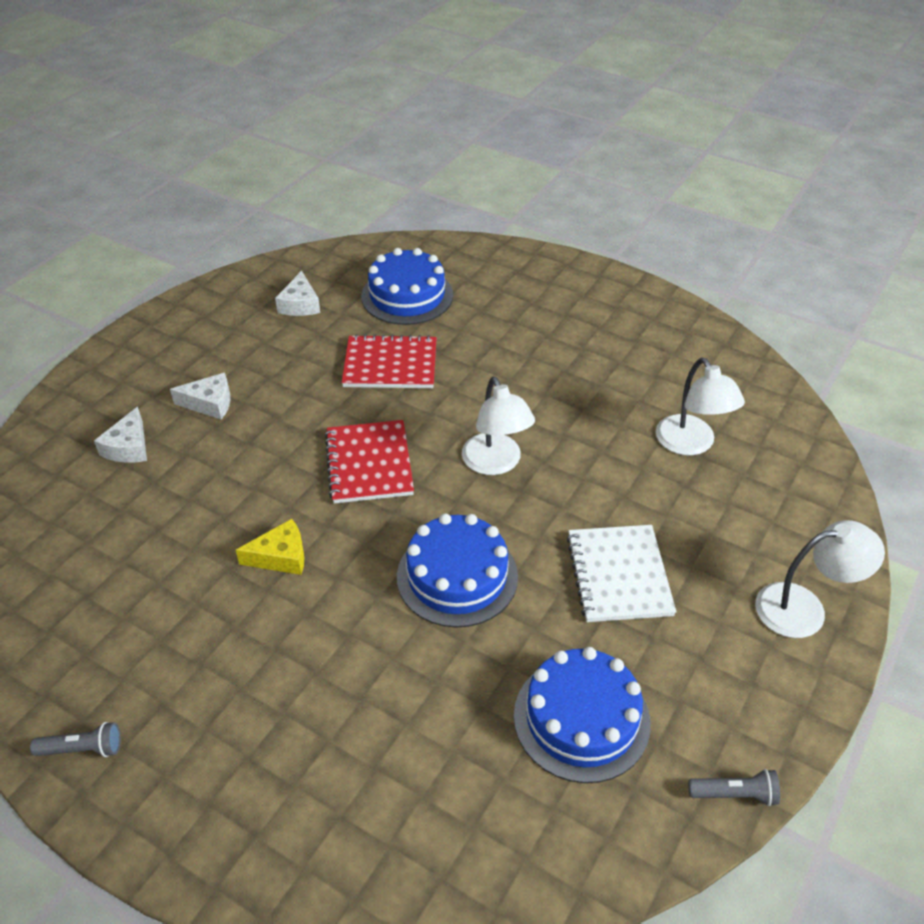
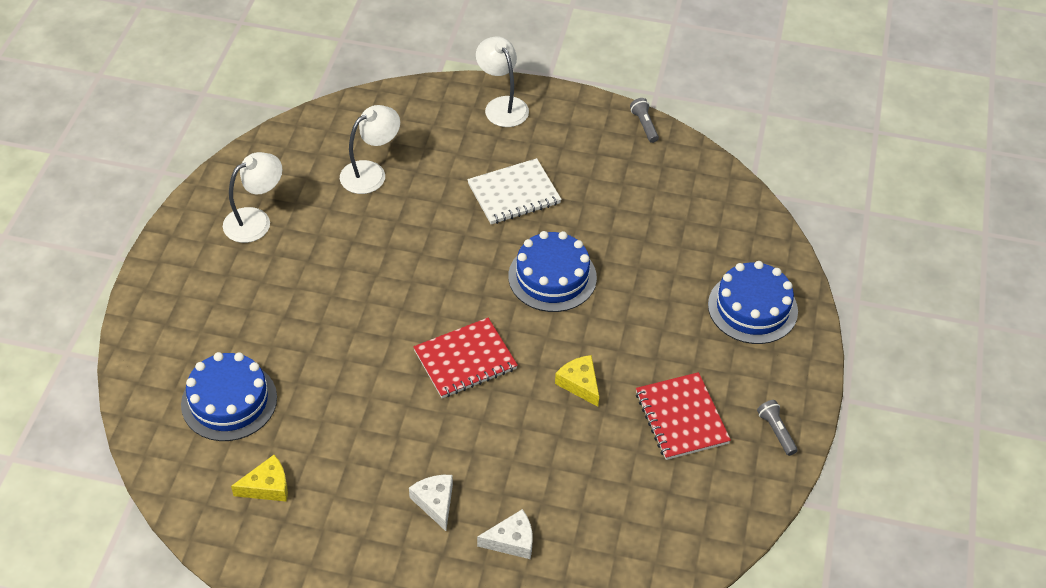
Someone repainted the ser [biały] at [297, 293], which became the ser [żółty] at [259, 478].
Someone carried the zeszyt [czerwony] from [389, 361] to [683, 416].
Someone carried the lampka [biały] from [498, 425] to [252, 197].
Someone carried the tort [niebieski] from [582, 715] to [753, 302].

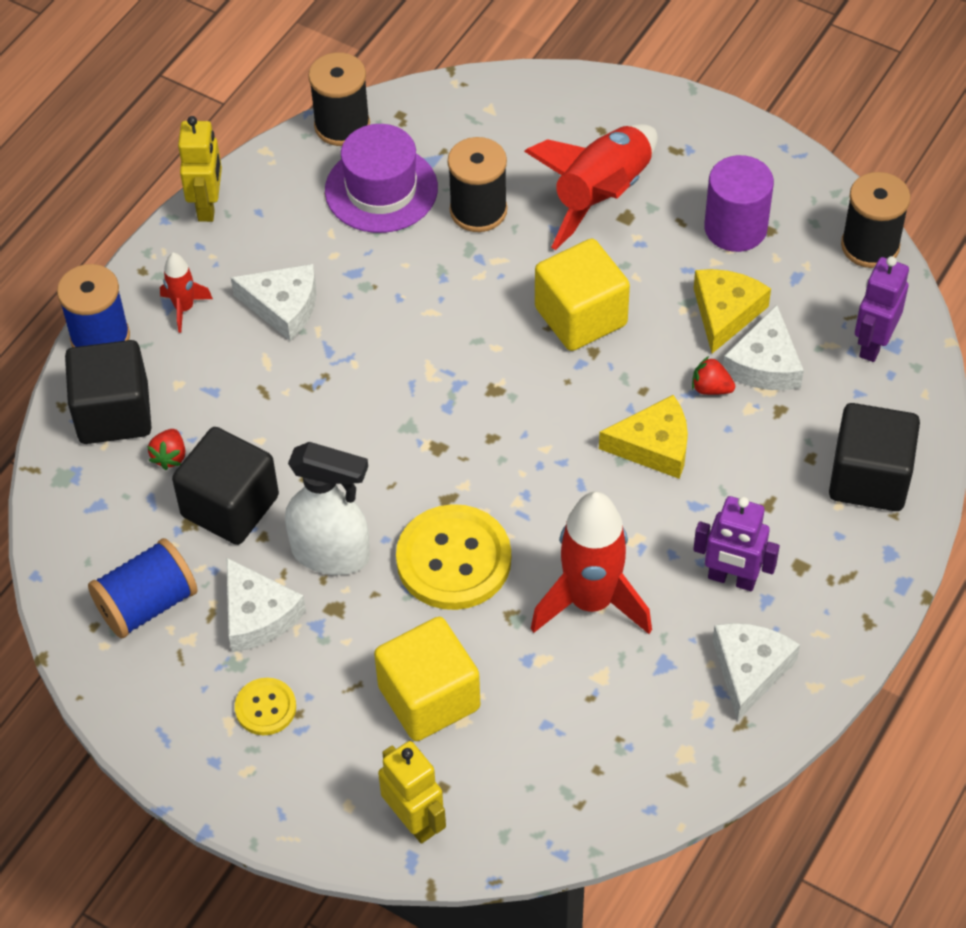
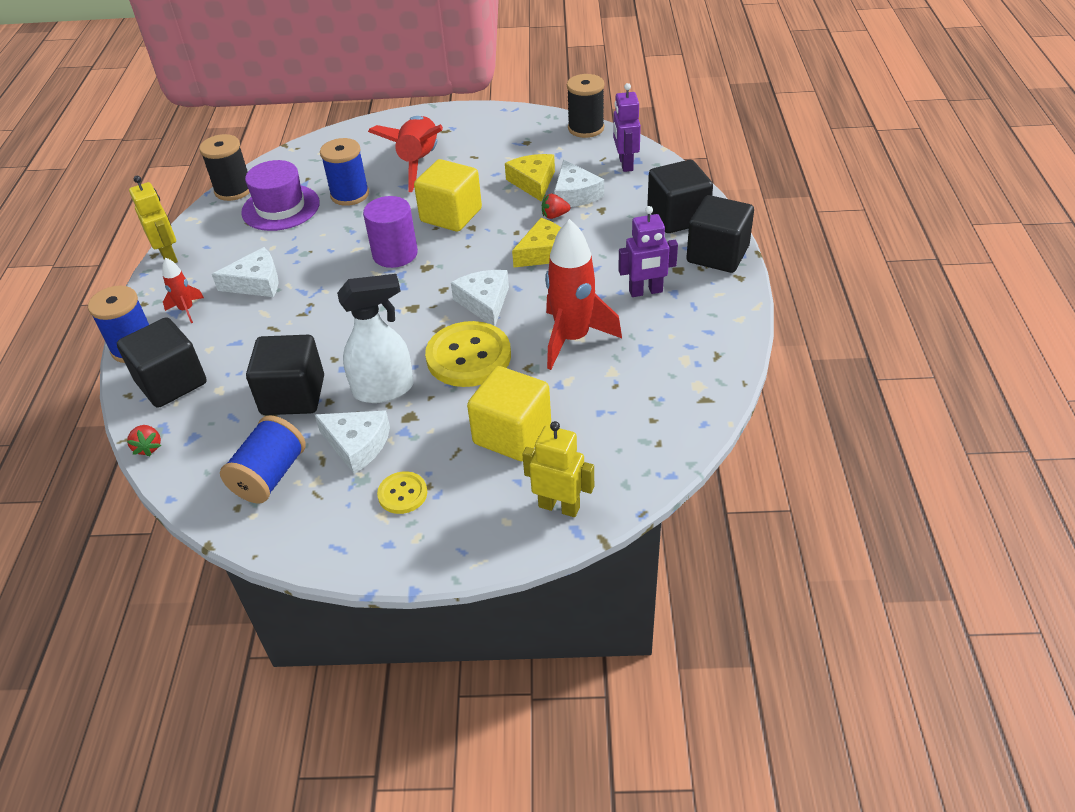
Someone carried the truskawka [czerwony] from [166, 449] to [144, 440].
Someone repainted the szpulka [czarny] at [477, 184], which became the szpulka [niebieski] at [344, 172].
Someone carried the walec [fioletowy] from [739, 203] to [390, 232].
Someone carried the ser [biały] from [756, 672] to [480, 298].
Someone put down the sześcian [czarny] at [720, 234].

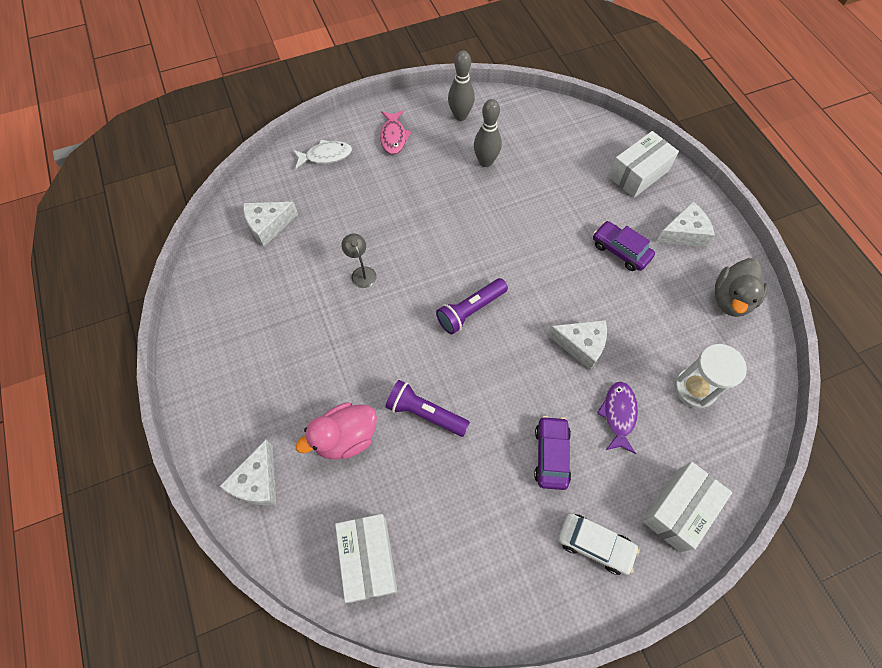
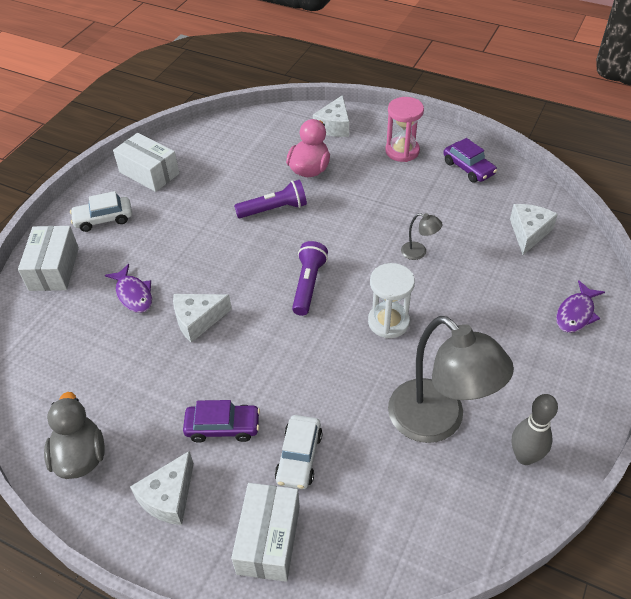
Someone rotated the ser [biały] at [248, 472] by 135 degrees counterclockwise.
Someone repainted the ryba [biały] at [322, 154], which became the ryba [fioletowy] at [580, 306].
Someone carried the pudełko [biały] from [366, 558] to [146, 162].
Someone took away the ryba [różowy] at [396, 133].
Someone swapped the kręgiel [szary] at [488, 133] for the lampka [szary] at [451, 379].
Someone carried the samochód [fioletowy] from [552, 453] to [470, 160].
Someone carried the klepsydra [biały] from [710, 376] to [391, 300].
Someone put down the samochód [biały] at [299, 452].
Someone put down the klepsydra [różowy] at [404, 129].

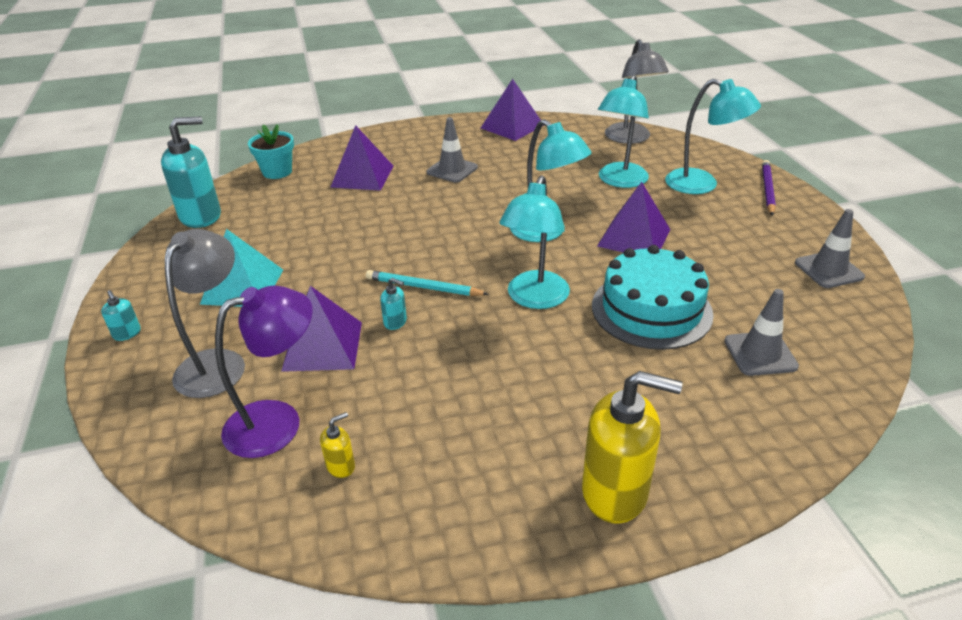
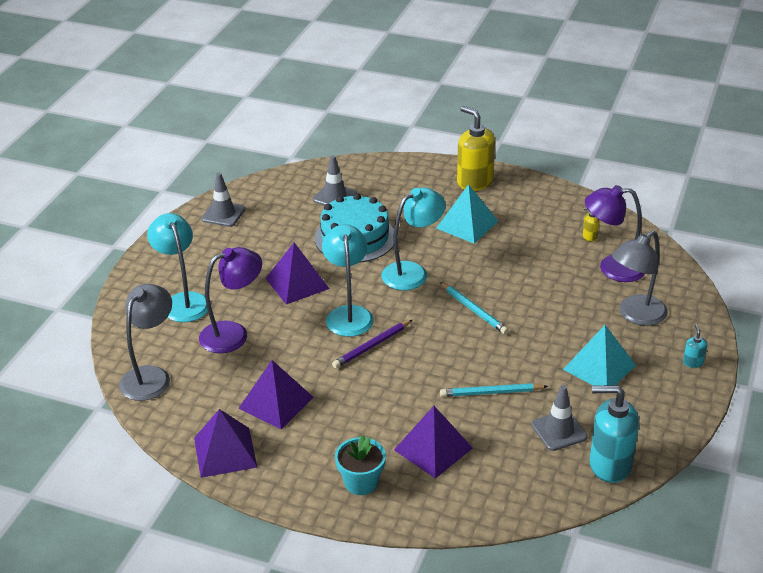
Someone carried the doniczka [turkusowy] from [271, 151] to [360, 465].
Someone carried the piramida [fioletowy] from [321, 329] to [276, 394].
Someone took away the dozownik mydła [turkusowy] at [393, 304].
Someone carried the pachołek [szary] from [452, 150] to [559, 418].
Someone repainted the lampka [turkusowy] at [623, 131], which became the lampka [fioletowy] at [230, 300].
Someone carried the ołówek [fioletowy] from [769, 188] to [372, 344].
Someone put down the piramida [turkusowy] at [467, 214].
Someone put down the ołówek [turkusowy] at [494, 390].

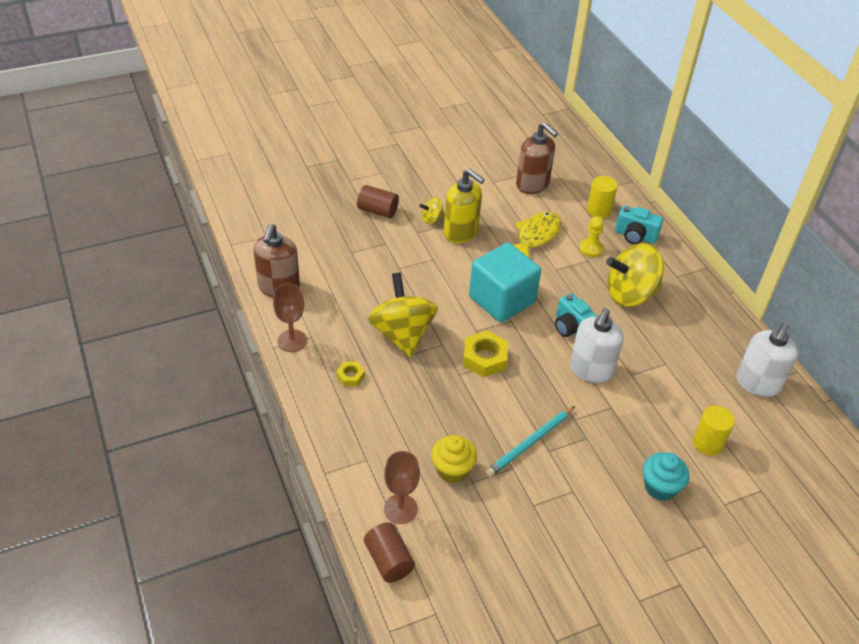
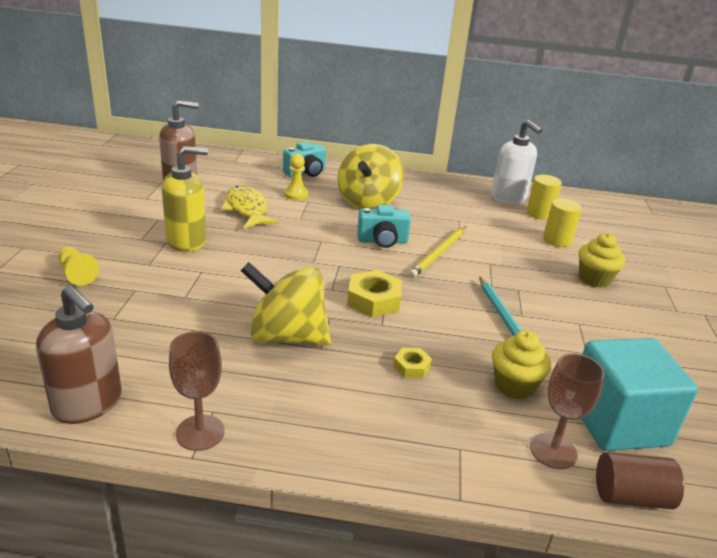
Someone carried the nakrętka [żółty] from [350, 374] to [412, 363].
Someone swapped the walec [brązowy] at [378, 201] for the pionek [żółty] at [78, 266].
Someone took away the bączek [żółty] at [432, 210].
Someone carried the sześcian [turkusowy] from [505, 282] to [639, 394].
Someone swapped the dozownik mydła [biały] at [597, 345] for the ołówek [żółty] at [437, 252].
Someone carried the walec [żółty] from [602, 197] to [544, 197].
Someone repainted the muffinka [turkusowy] at [666, 477], which became the muffinka [żółty] at [601, 260].

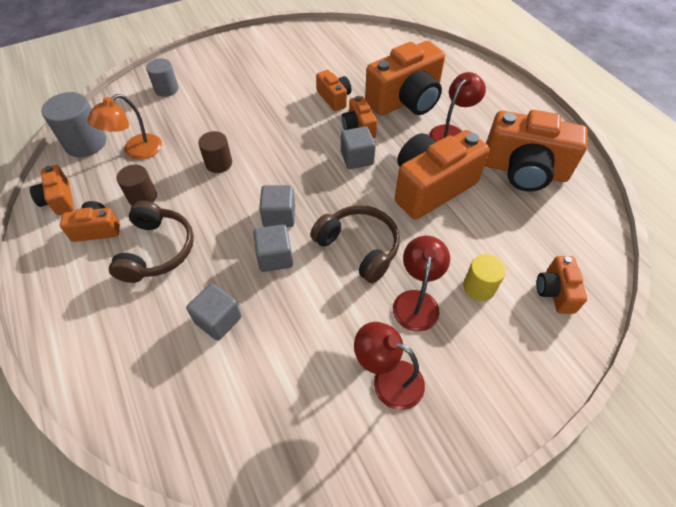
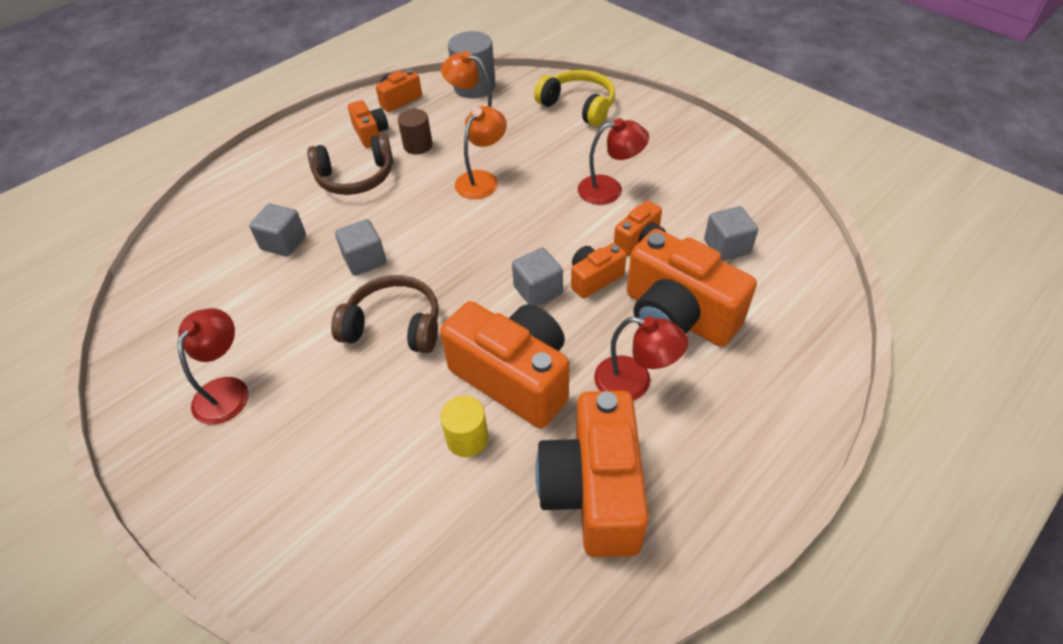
Someone swapped the walec [szary] at [162, 78] for the słuchawki [żółty] at [574, 98].
Someone swapped the walec [brązowy] at [215, 152] for the lampka [pomarańczowy] at [481, 152].
Someone carried the sześcian [szary] from [277, 206] to [731, 233].
Someone rotated the słuchawki [brązowy] at [355, 244] by 105 degrees counterclockwise.
Someone carried the lampka [czerwony] from [421, 284] to [613, 161].
Someone carried the walec [żółty] from [484, 277] to [464, 426].
Someone took away the aparat fotograficzny [pomarańczowy] at [561, 285].

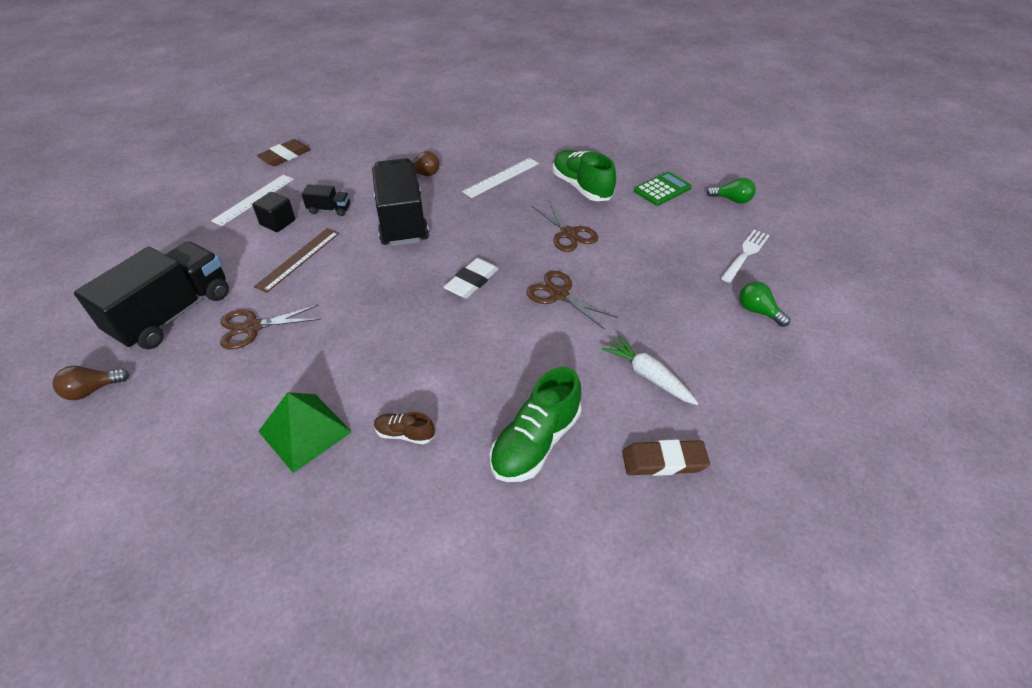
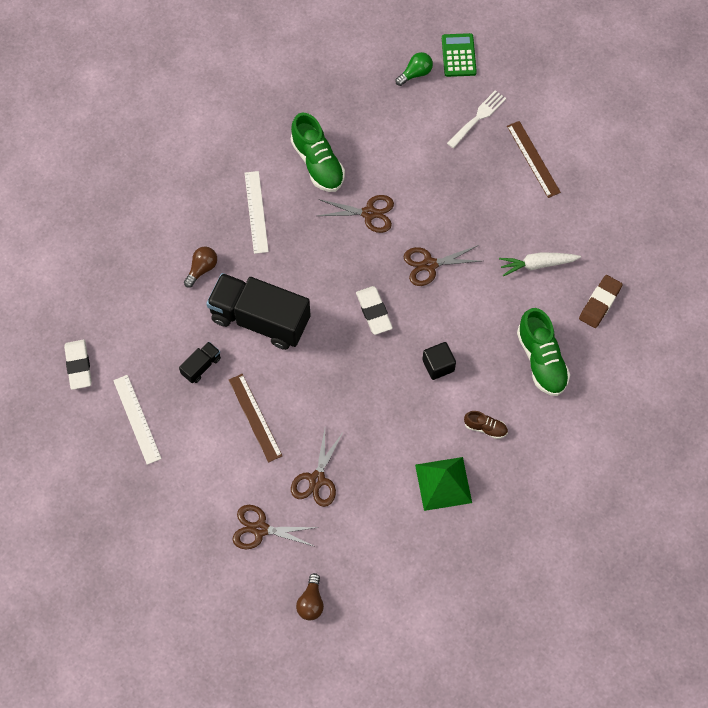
Someone swapped the ciężarówka [czarny] at [151, 295] for the nożyczki [brązowy] at [276, 527].
Someone carried the sześcian [czarny] from [273, 212] to [439, 361].
Someone repainted the gumka do mazania [brązowy] at [284, 152], which became the gumka do mazania [biały] at [78, 365].
Someone rotated the but [brązowy] at [404, 428] by 120 degrees counterclockwise.
Someone rotated the but [zielony] at [584, 175] by 120 degrees counterclockwise.
Someone carried the kalkulator [zielony] from [663, 189] to [459, 55].
Someone rotated the widelec [biały] at [745, 256] by 60 degrees clockwise.
Someone swapped the żarówka [zielony] at [764, 304] for the linijka [brązowy] at [534, 159].

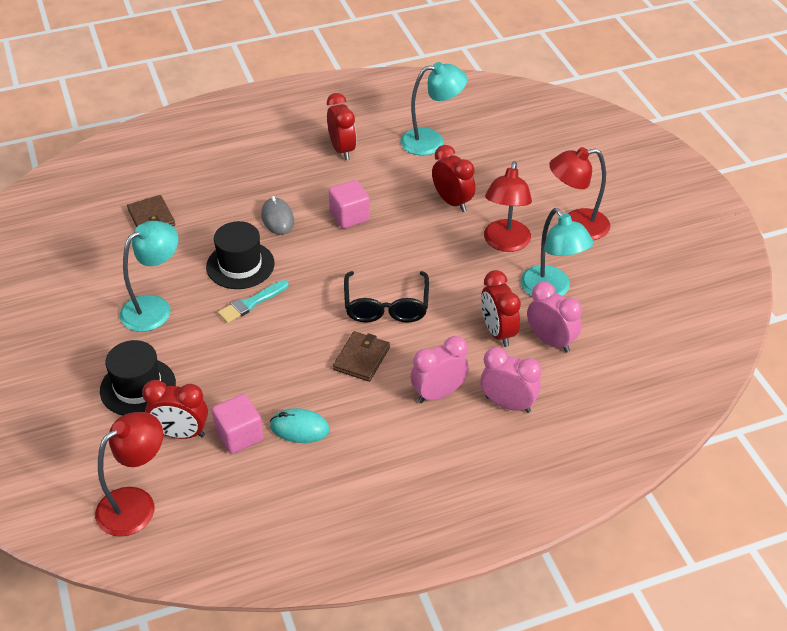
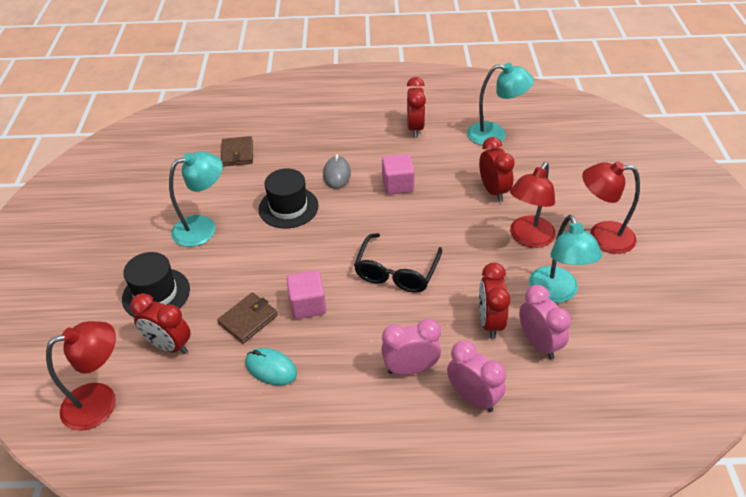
Someone carried the sześcian [różowy] from [238, 424] to [306, 294].
Someone took away the pędzel [turkusowy] at [253, 301].
Someone carried the portfel [brązowy] from [361, 356] to [247, 318].

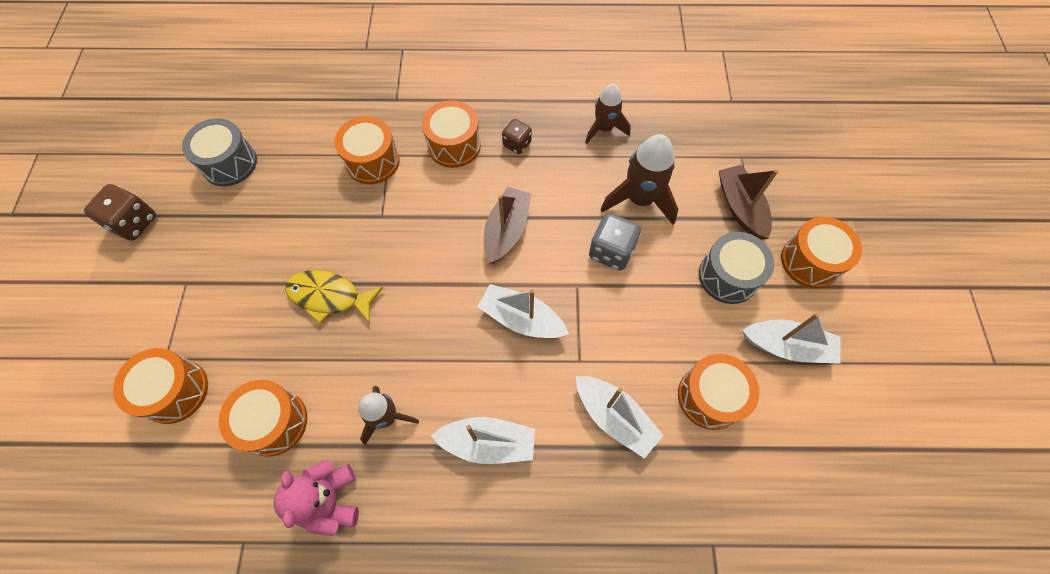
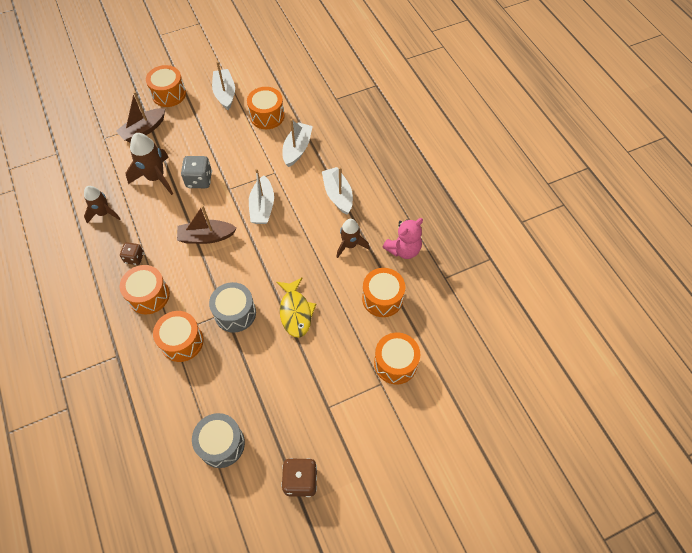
Someone carried the bęben [szary] from [736, 268] to [232, 307].

